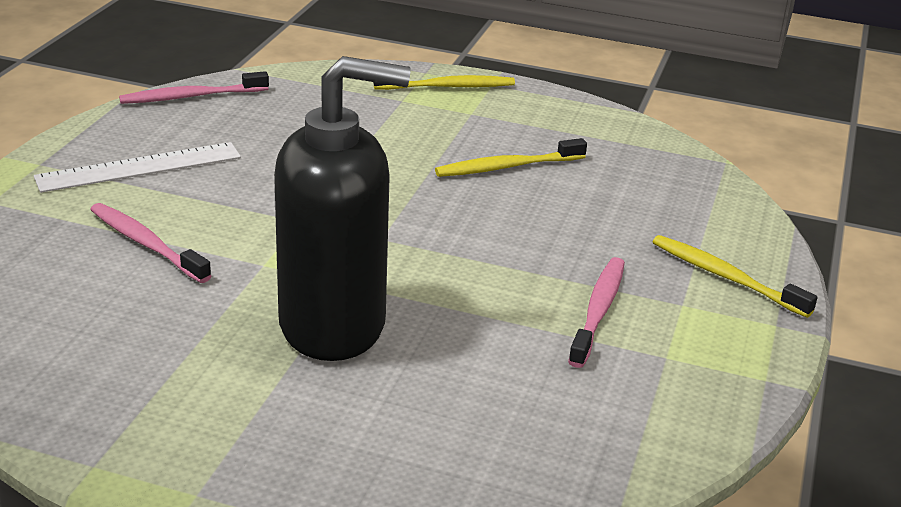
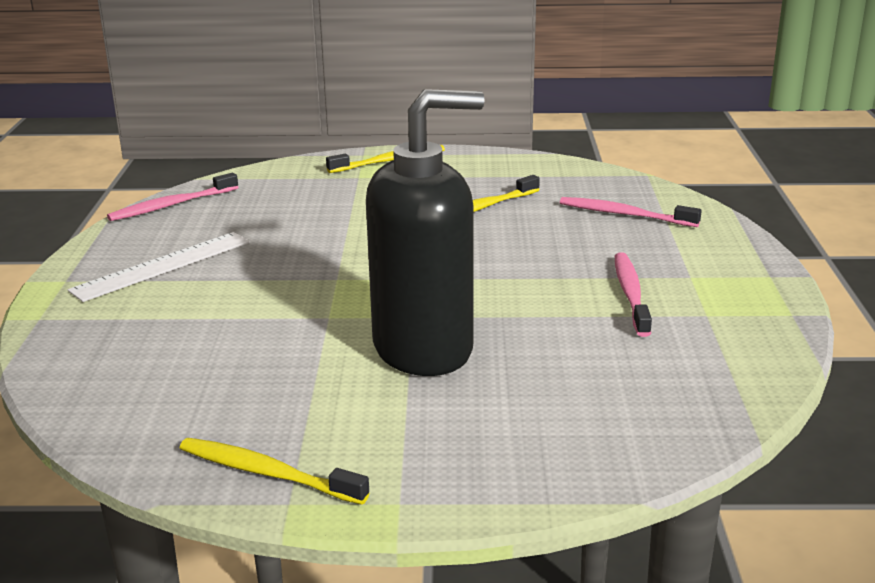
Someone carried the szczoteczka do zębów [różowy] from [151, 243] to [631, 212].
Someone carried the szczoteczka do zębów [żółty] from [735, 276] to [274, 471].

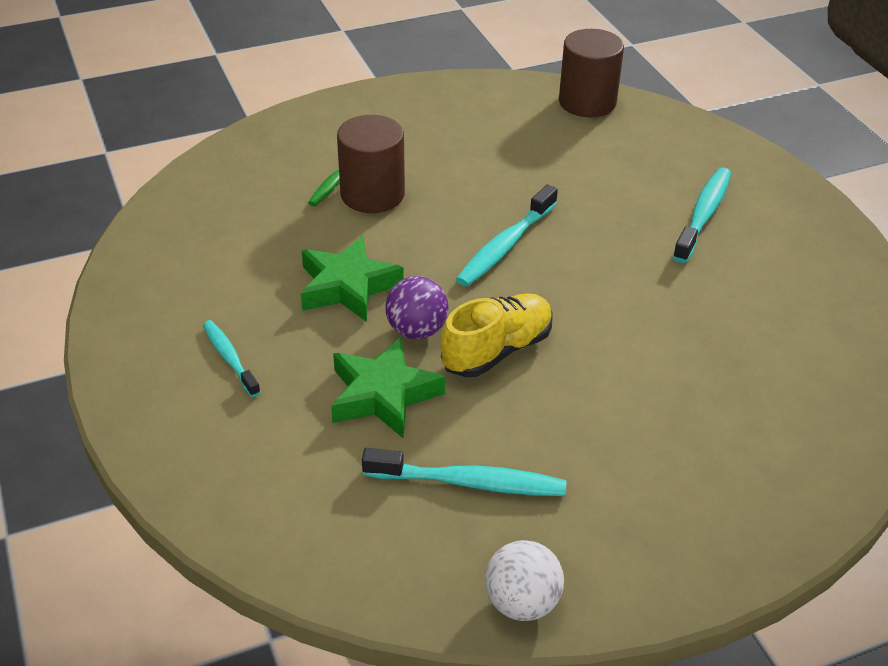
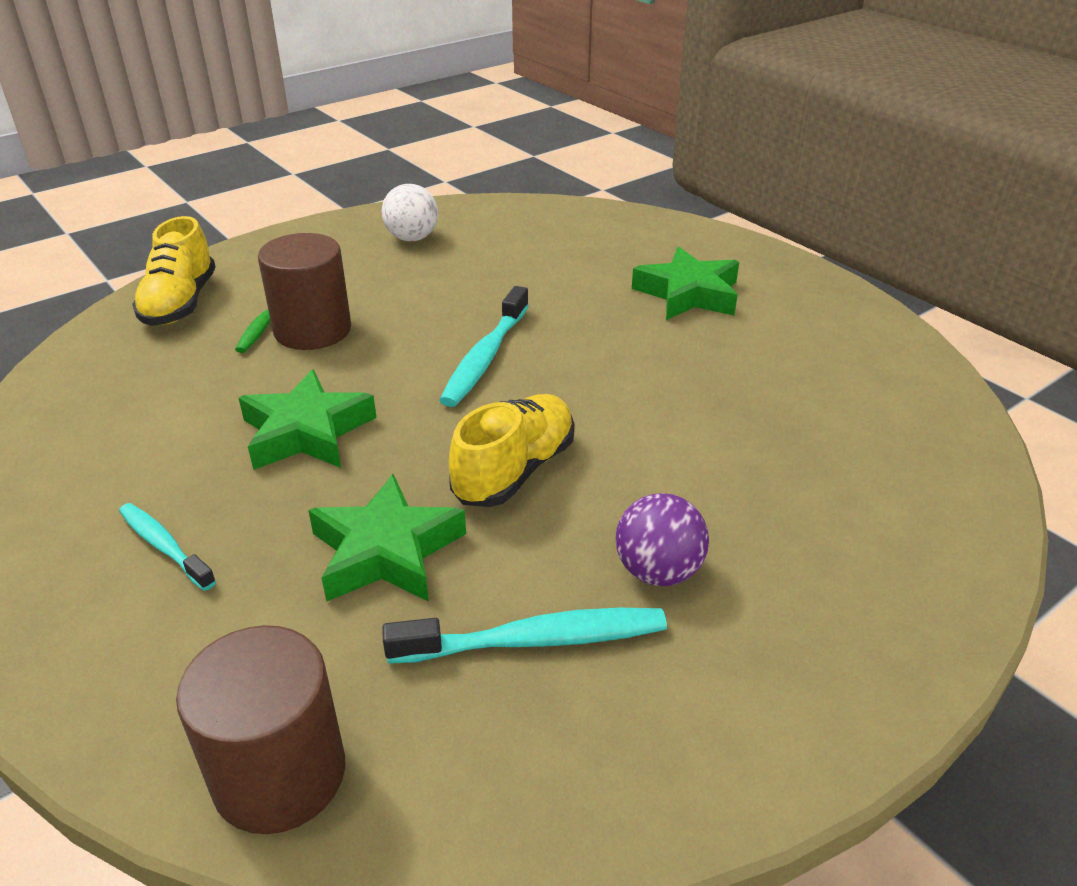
Someone carried the piłka [fioletowy] from [416, 307] to [662, 539].
Someone carried the piłka [biały] from [524, 580] to [410, 212].
Someone carried the walec [brązowy] from [591, 73] to [260, 729].
Someone swapped the szczoteczka do zębów [turkusowy] at [702, 215] for the gwiazda [zielony] at [685, 283].
Someone put down the but [żółty] at [174, 271].

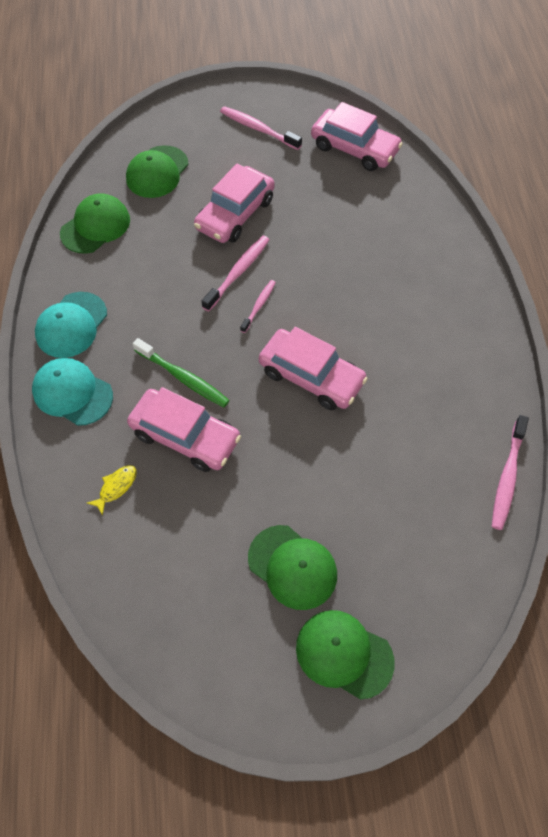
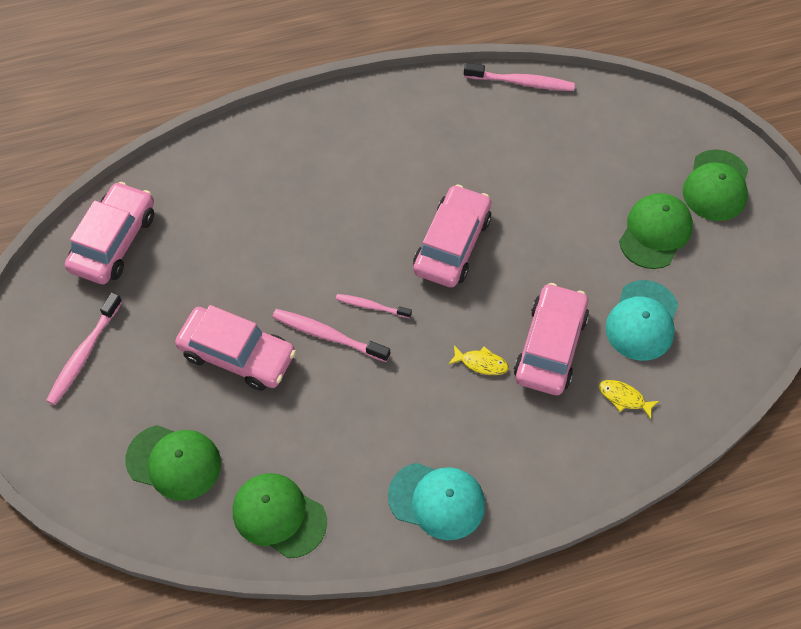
Someone carried the czapka [turkusowy] from [72, 392] to [642, 320].
Someone swapped the szczoteczka do zębów [zielony] at [181, 372] for the ryba [żółty] at [479, 360].

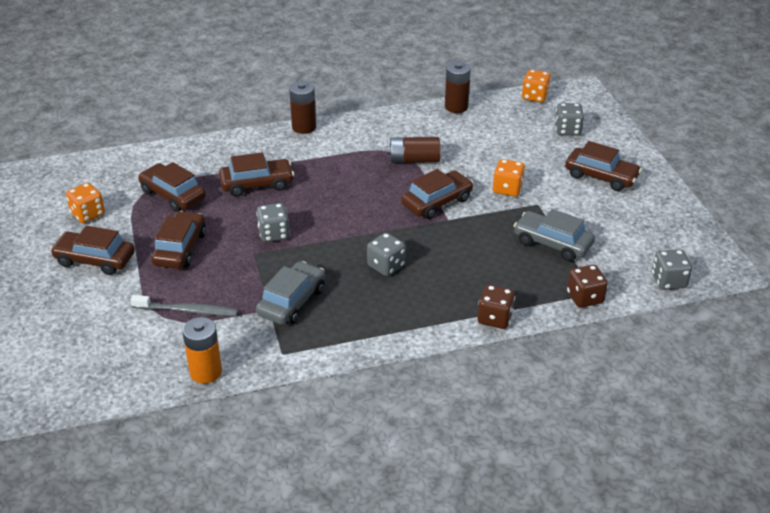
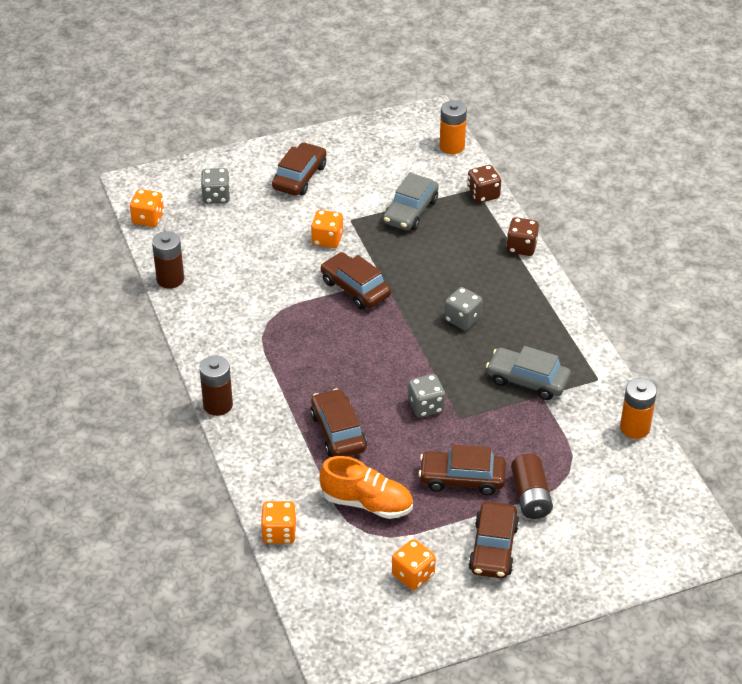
Someone took away the szczoteczka do zębów [szary] at [184, 305].
Someone swapped the samochód [brązowy] at [172, 187] for the but [pomarańczowy] at [366, 487].
Someone carried the bateria [brązowy] from [413, 150] to [532, 486].
Someone swapped the kostka do gry [szary] at [672, 269] for the bateria [pomarańczowy] at [453, 127].
Someone put down the kostka do gry [pomarańczowy] at [278, 522].

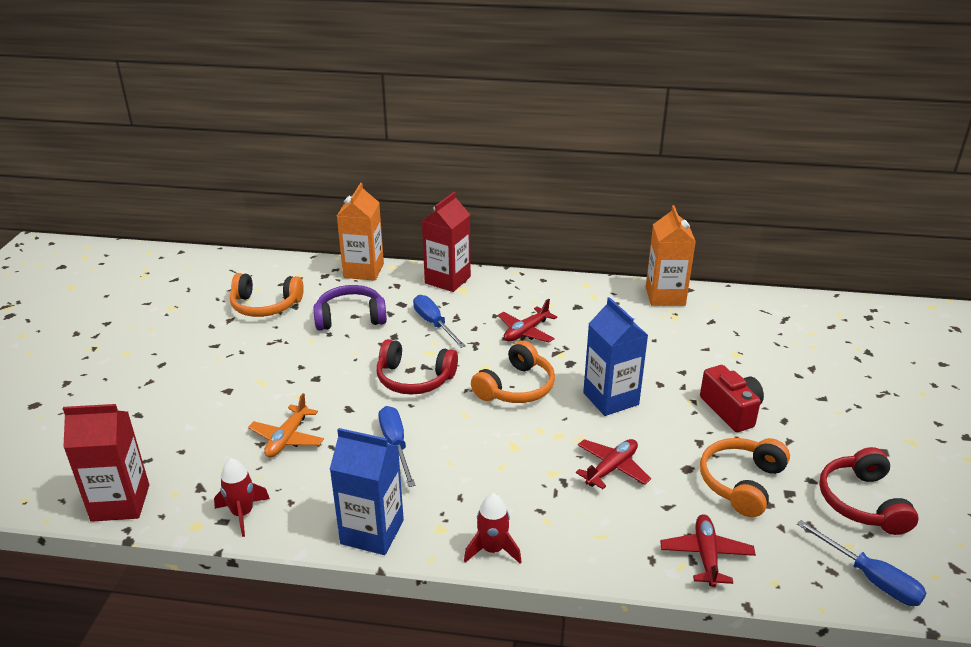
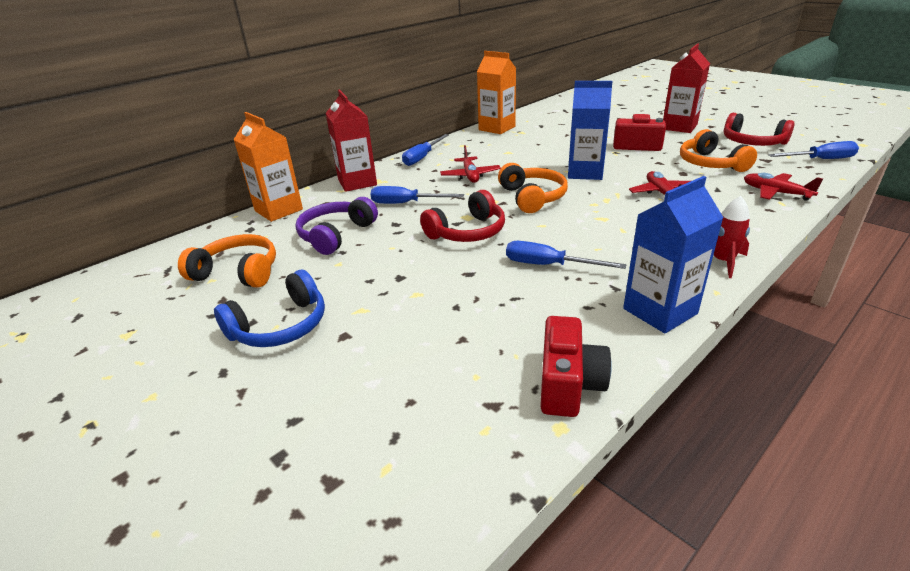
Someone carried the karton mleka [czerwony] from [106, 463] to [686, 88].
Someone swapped the rakieta [czerwony] at [242, 497] for the aparat fotograficzny [czerwony] at [576, 366].
Someone rotated the słuchawki [pomarańczowy] at [267, 295] by 120 degrees counterclockwise.
Someone took away the samolot [pomarańczowy] at [286, 425].
Someone put down the słuchawki [niebieski] at [269, 308].
Someone put down the śrubokręt [niebieski] at [425, 150].

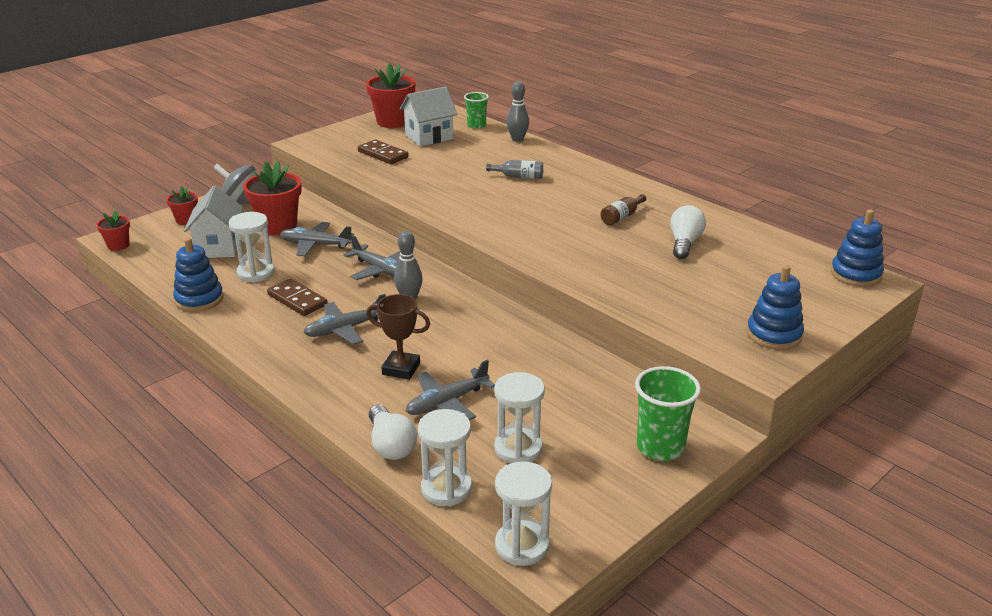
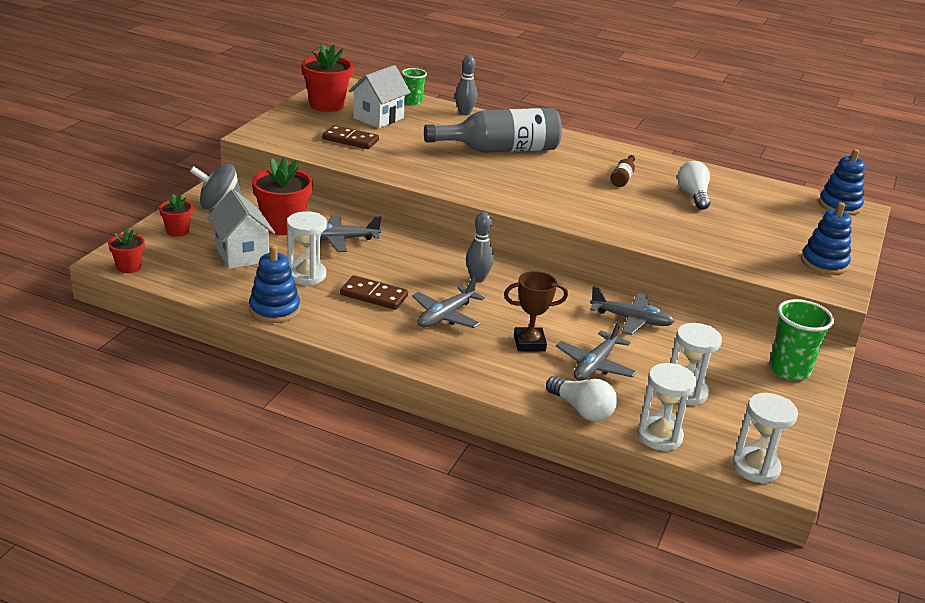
Someone carried the samolot [szary] from [372, 257] to [632, 310].
Someone scaled the butelka [szary] at [514, 169] by 2.43.

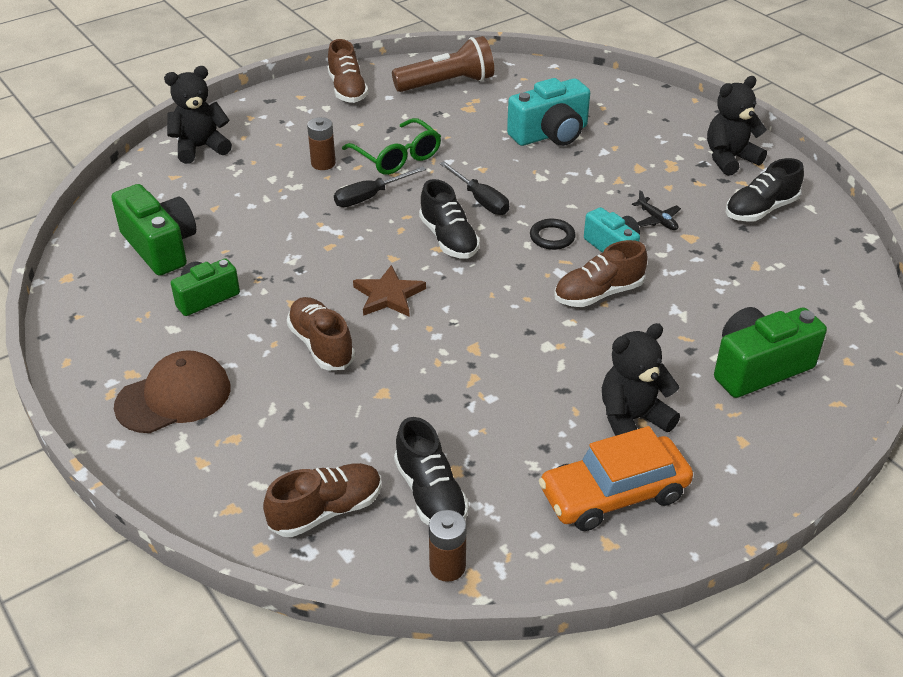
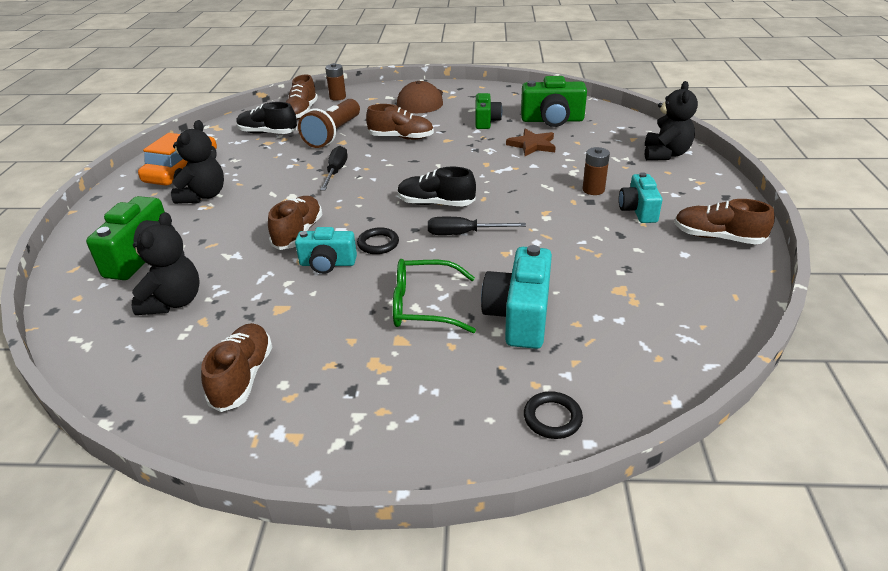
Someone carried the śrubokręt [czarny] from [380, 186] to [334, 168].
Someone carried the okulary [zielony] from [391, 146] to [434, 296].
Someone carried the gwiazda [brązowy] from [389, 291] to [531, 142].
Someone carried the latarka [brązowy] from [443, 64] to [329, 123].
Someone carried the bateria [brązowy] from [447, 546] to [335, 82].
Someone took away the samolot [czarny] at [656, 210].
Someone carried the miś [czarny] from [737, 126] to [165, 263].
Someone repainted the but [czarny] at [765, 189], which became the but [brązowy] at [236, 367].
Someone put down the pierścień [czarny] at [553, 415].
Someone put down the aparat fotograficzny [turkusowy] at [641, 197].

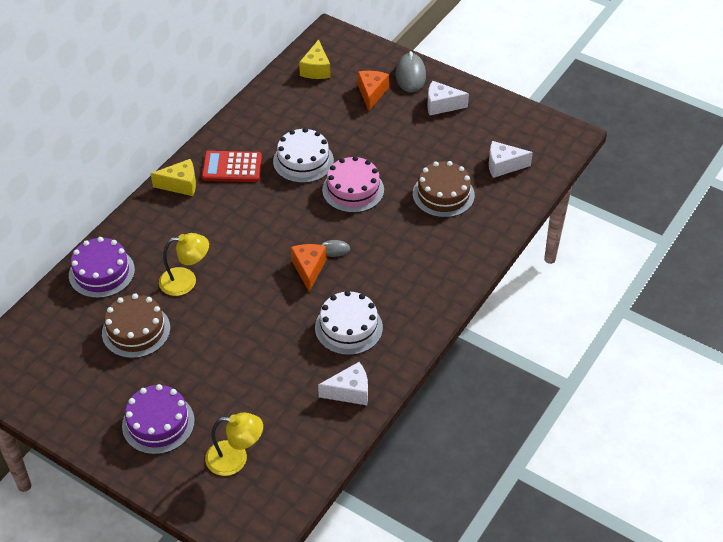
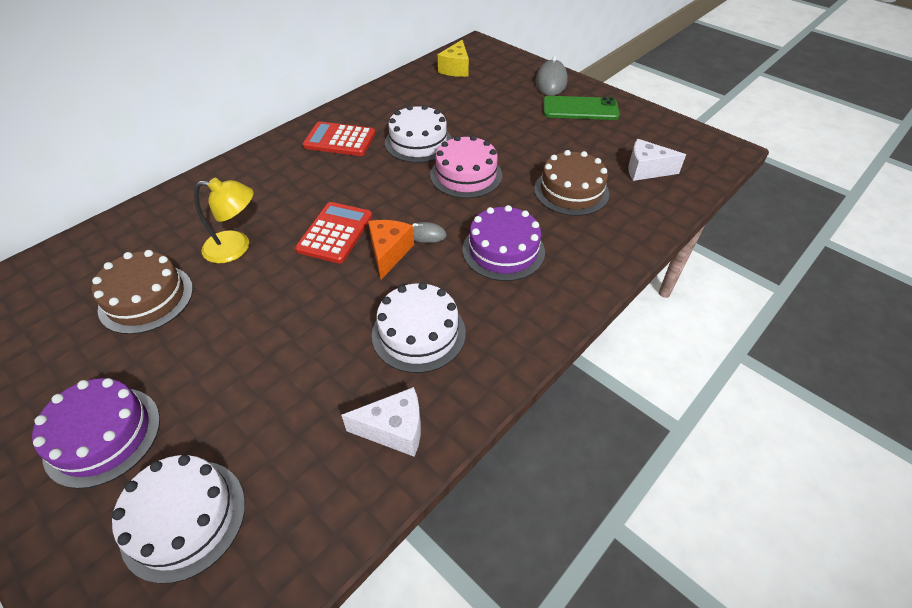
Someone carried the tort [fioletowy] from [102, 267] to [504, 243].
Someone took away the ser [żółty] at [173, 177].
Someone swapped the lampka [żółty] at [234, 444] for the tort [biały] at [178, 519].
Someone took away the ser [pomarańczowy] at [373, 91].
Someone swapped the ser [biały] at [448, 98] for the telefon [zielony] at [581, 108].
Someone put down the kalkulator [czerwony] at [333, 232].

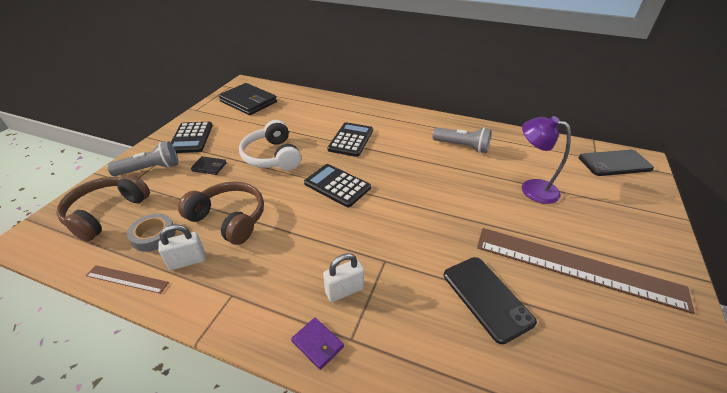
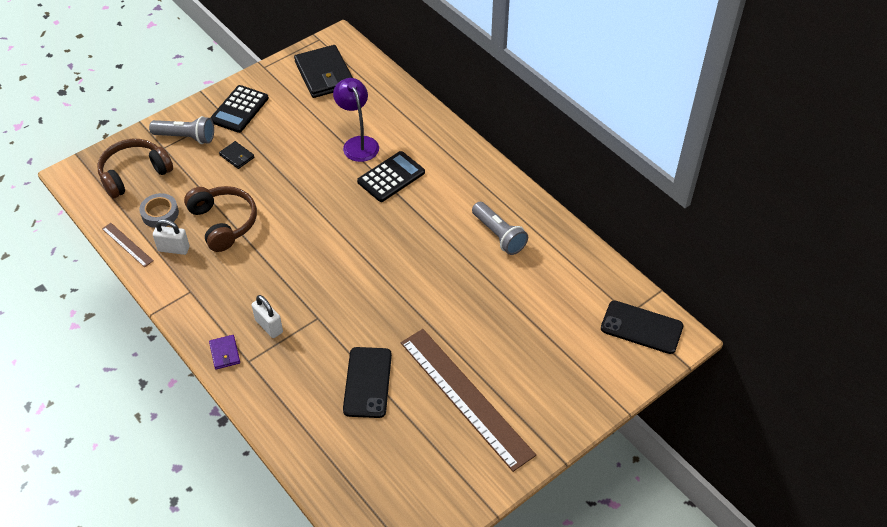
Someone took away the słuchawki [biały] at [270, 145].
Someone took away the kalkulator [czarny] at [337, 185].
Someone rotated the kłódka [biały] at [343, 277] by 45 degrees clockwise.
Someone carried the lampka [fioletowy] from [546, 160] to [356, 120].

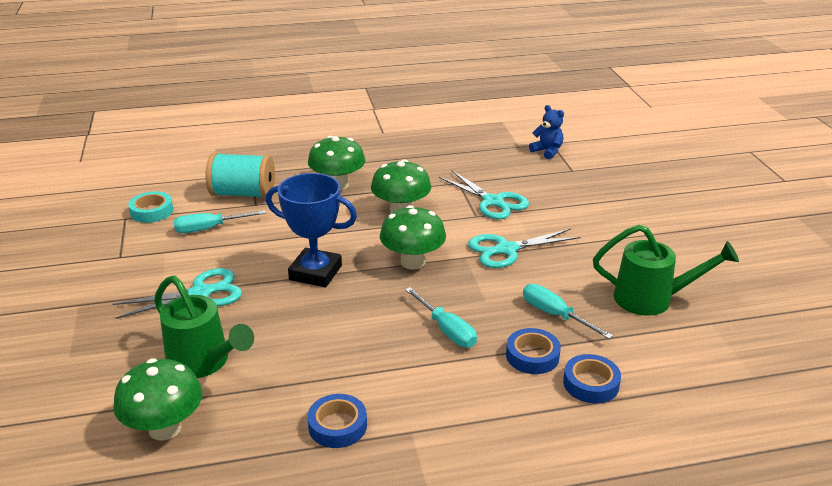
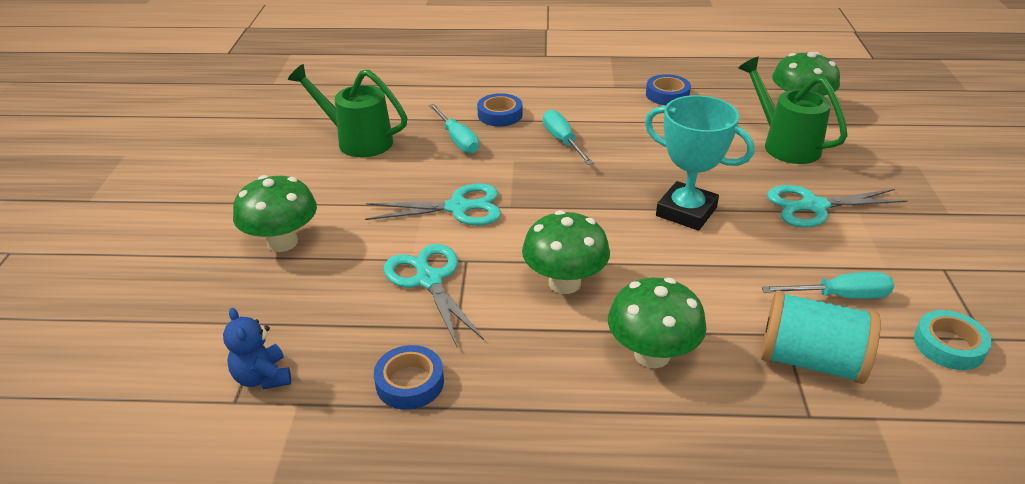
Someone repainted the puchar [niebieski] at [311, 230], which became the puchar [turkusowy] at [700, 163].
Someone carried the grzyb [zielony] from [413, 237] to [275, 213].
Someone carried the taśma klejąca [niebieski] from [592, 378] to [409, 377].

